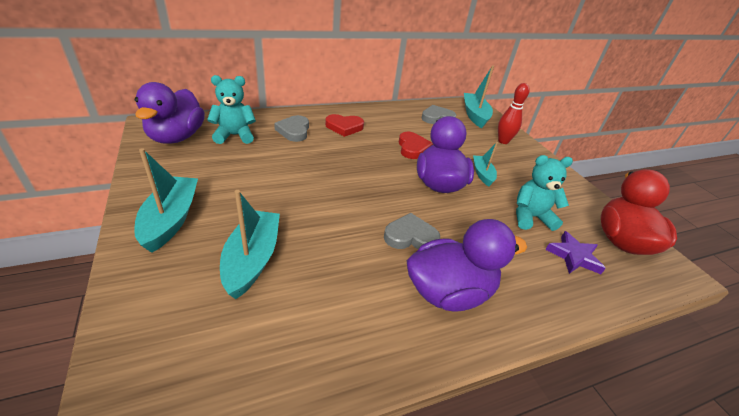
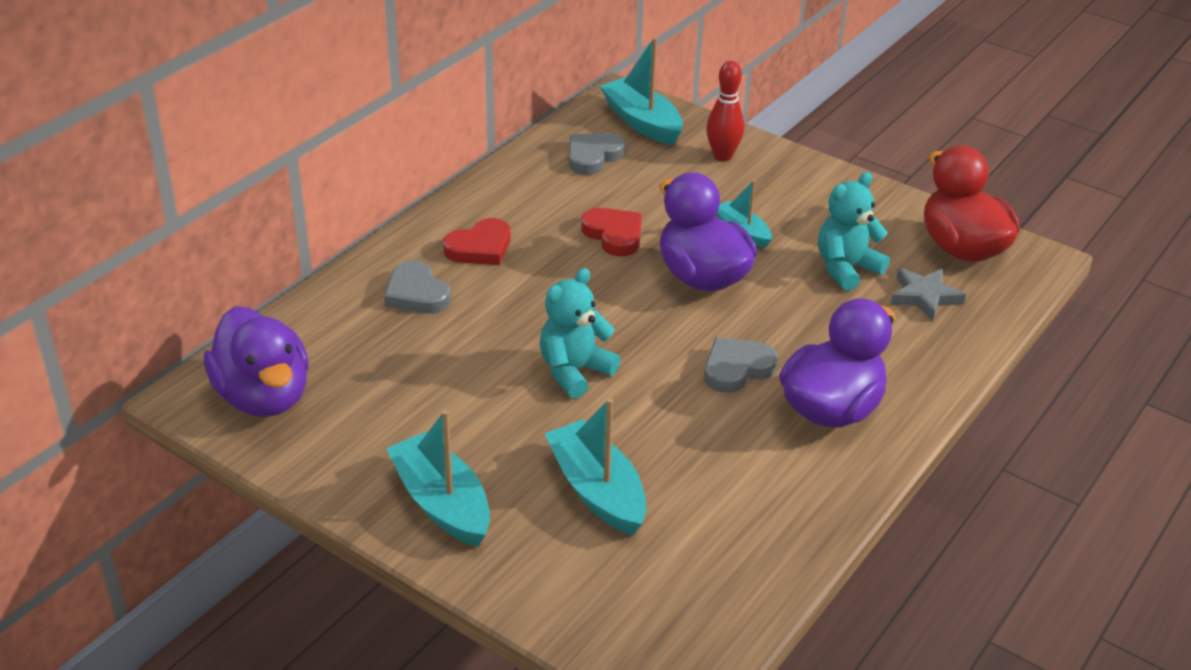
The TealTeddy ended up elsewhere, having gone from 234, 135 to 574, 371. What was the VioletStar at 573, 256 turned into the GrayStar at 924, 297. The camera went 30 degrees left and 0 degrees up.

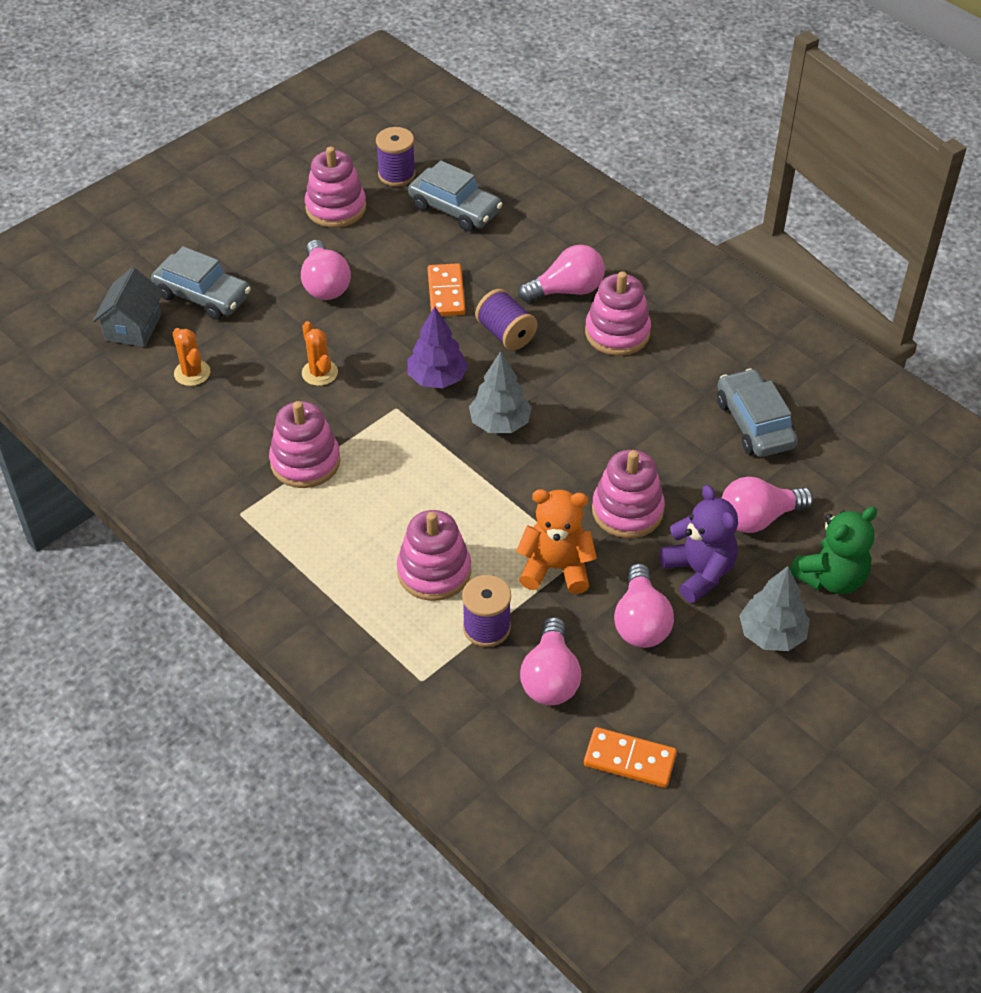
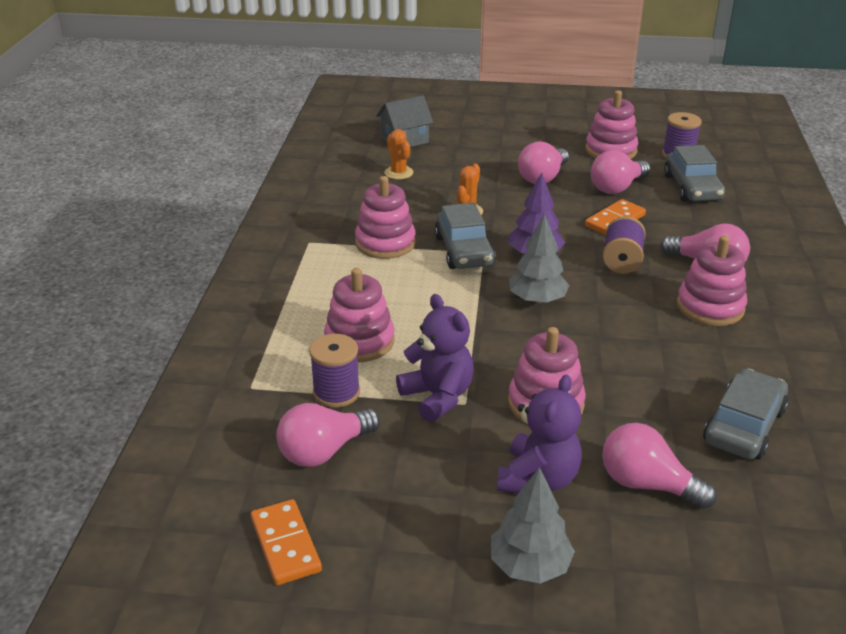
The GrayToyCar ended up elsewhere, having gone from 203, 295 to 464, 251. The BrightOrangePricklyPlant at 192, 373 ended up facing another way, 45 degrees counterclockwise from before. What was the BrightOrangeTeddy at 556, 568 turned into the VioletTeddy at 437, 397. The second view lost the EmeraldTeddy at 831, 578. The PinkBulb ended up elsewhere, having gone from 640, 622 to 617, 188. The camera went 50 degrees right and 15 degrees down.

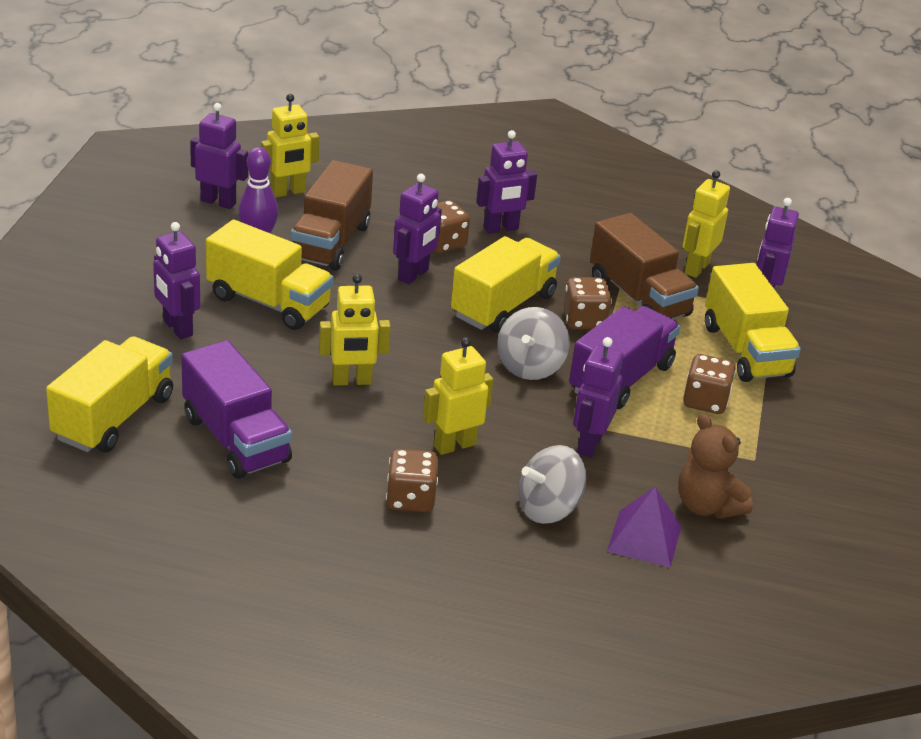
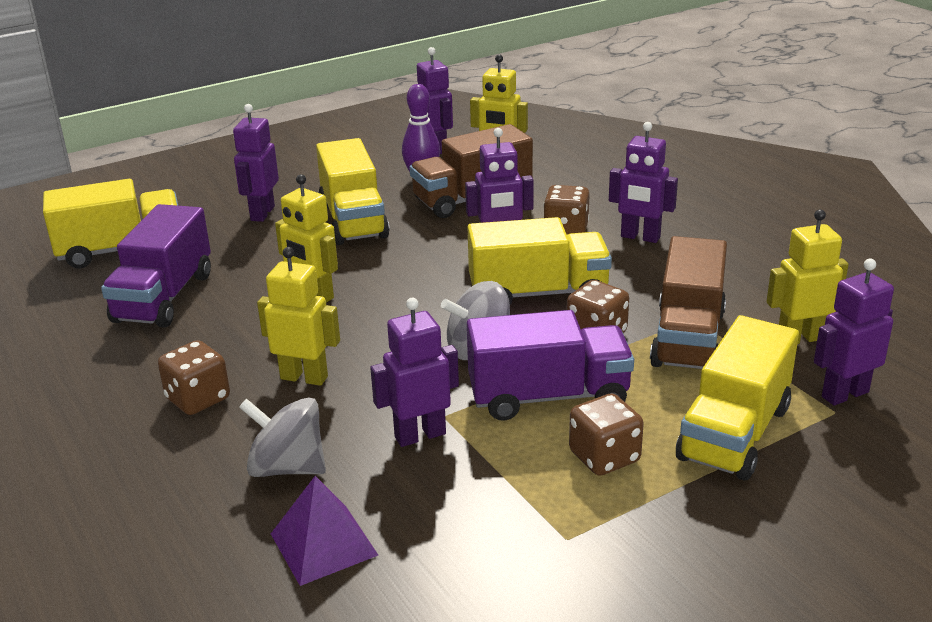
The second view lost the DarkBrownTeddy at 707, 506. The camera went 50 degrees right and 5 degrees down.

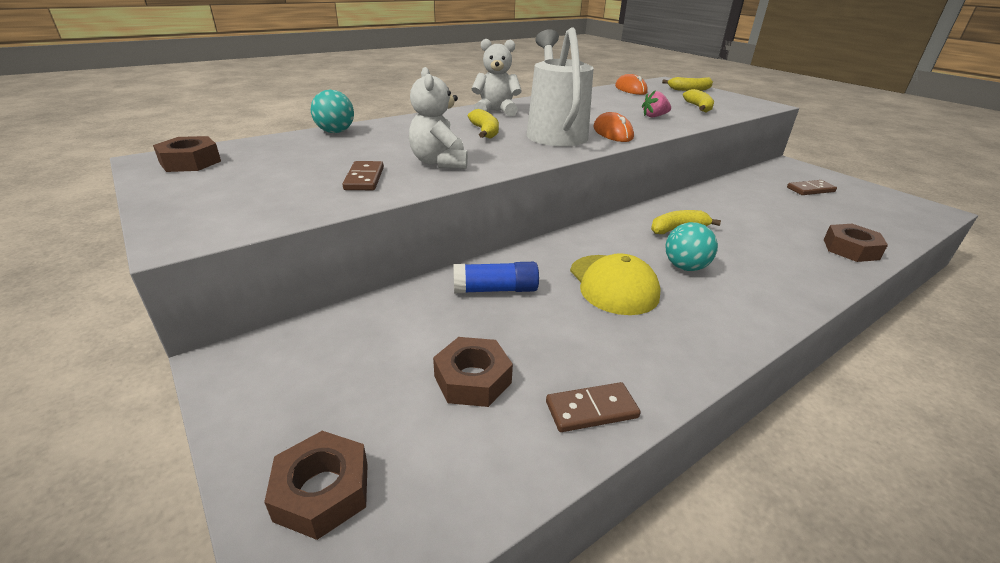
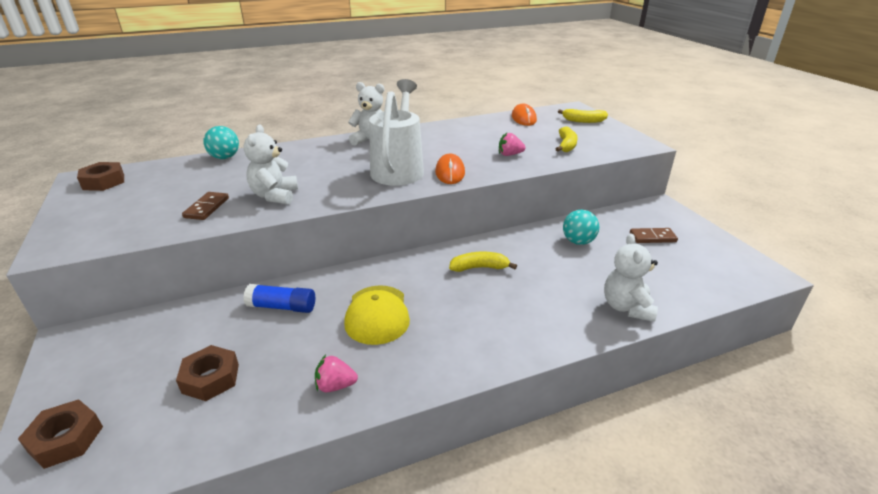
The second view lost the GoldenBanana at 485, 132. The TealBall ended up elsewhere, having gone from 685, 267 to 578, 242. Where the DarkBrownNut stood at 850, 249, the PureWhiteTeddy came to stand at 626, 307. The second view lost the DarkBrownDominoPiece at 591, 409. The second view gained the PinkStrawberry at 335, 385. The camera went 15 degrees right and 0 degrees up.

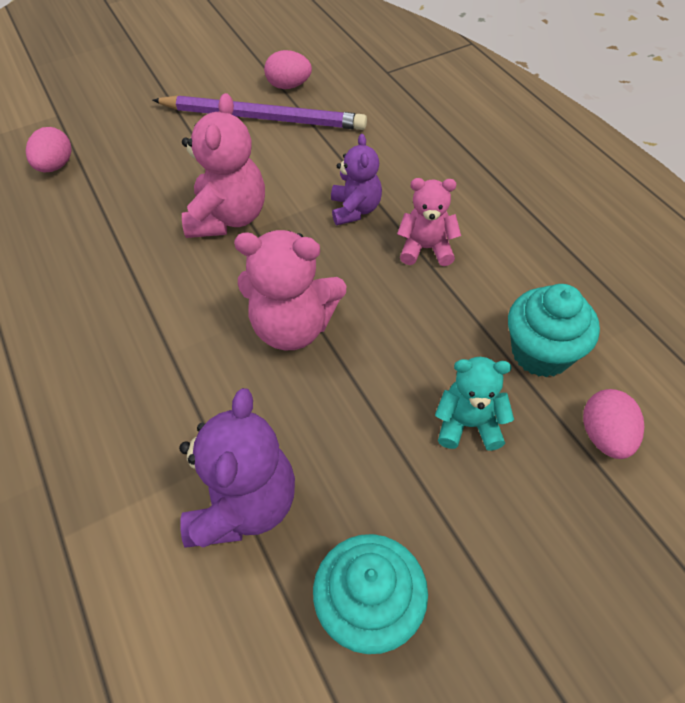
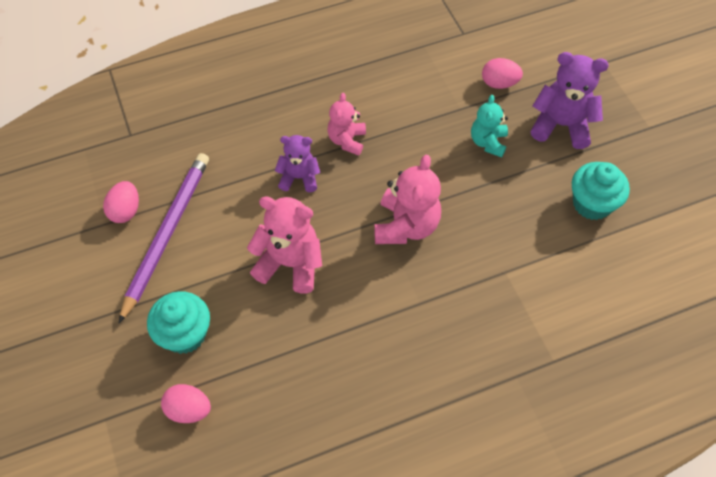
The TealCupcake ended up elsewhere, having gone from 541, 352 to 185, 334. The VioletTeddy ended up elsewhere, having gone from 243, 504 to 561, 125. The camera went 85 degrees left and 5 degrees up.

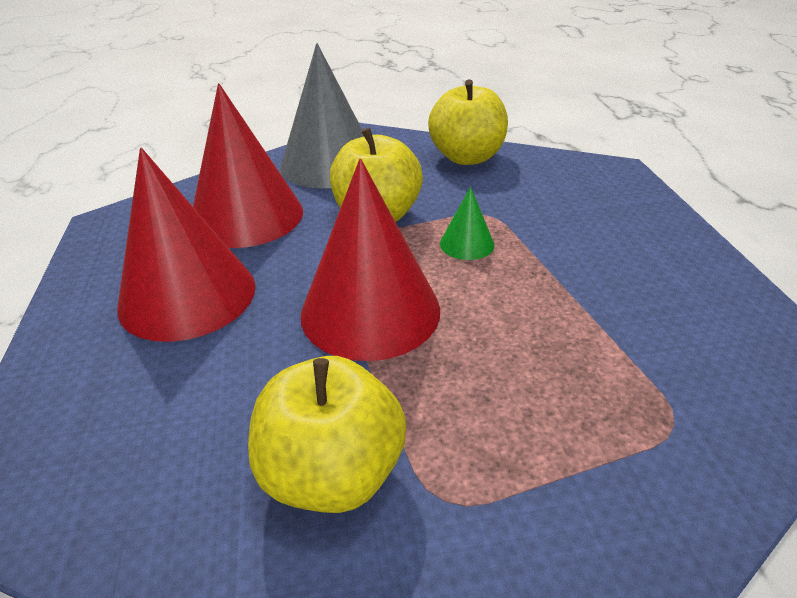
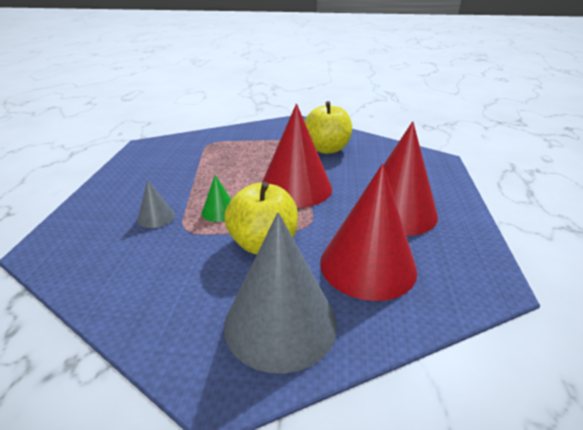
The second view lost the GoldenAppleFruit at 467, 157. The second view gained the GraySolidCone at 156, 217. The camera went 165 degrees left and 5 degrees down.

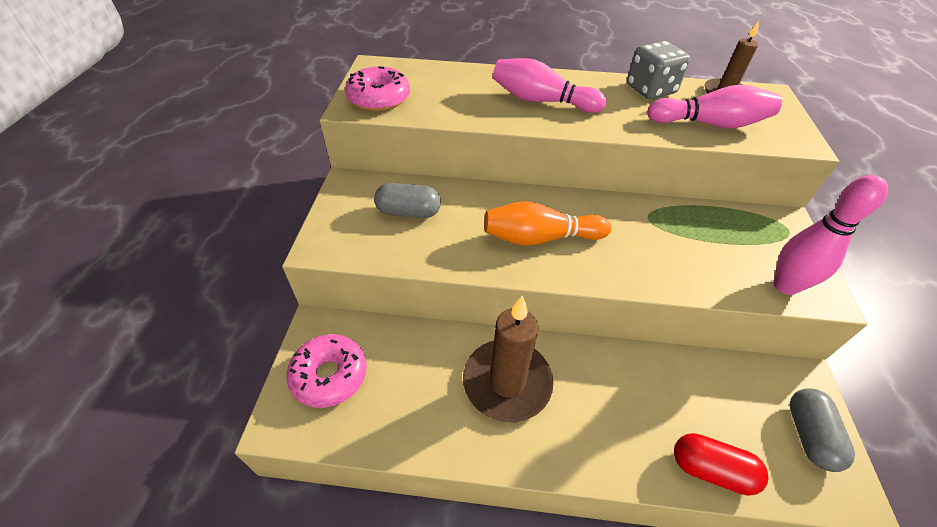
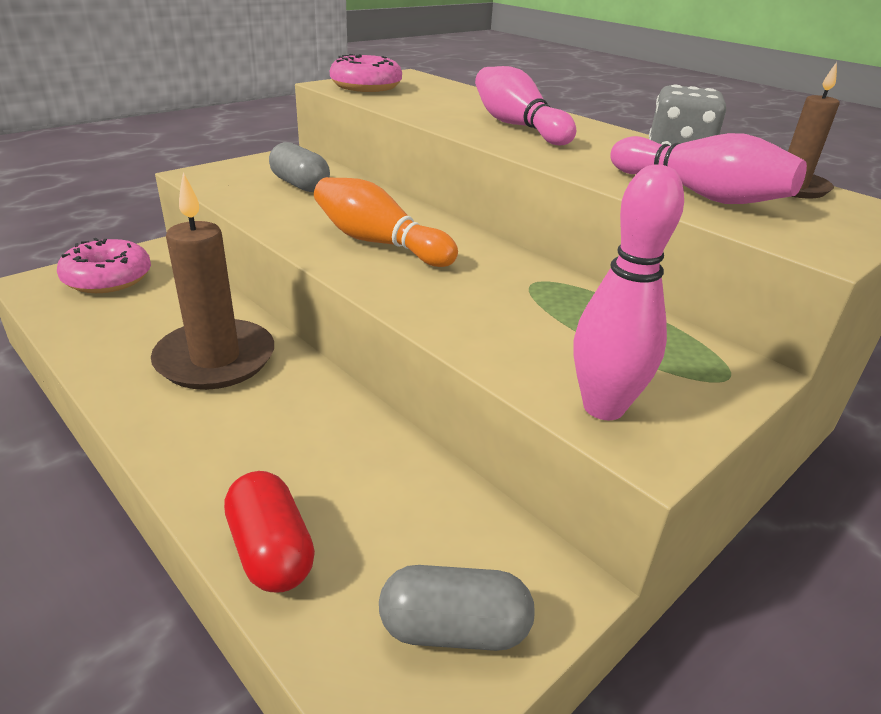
The GrayPillShape at 809, 435 ended up facing another way, 45 degrees clockwise from before. The camera went 40 degrees right and 15 degrees down.

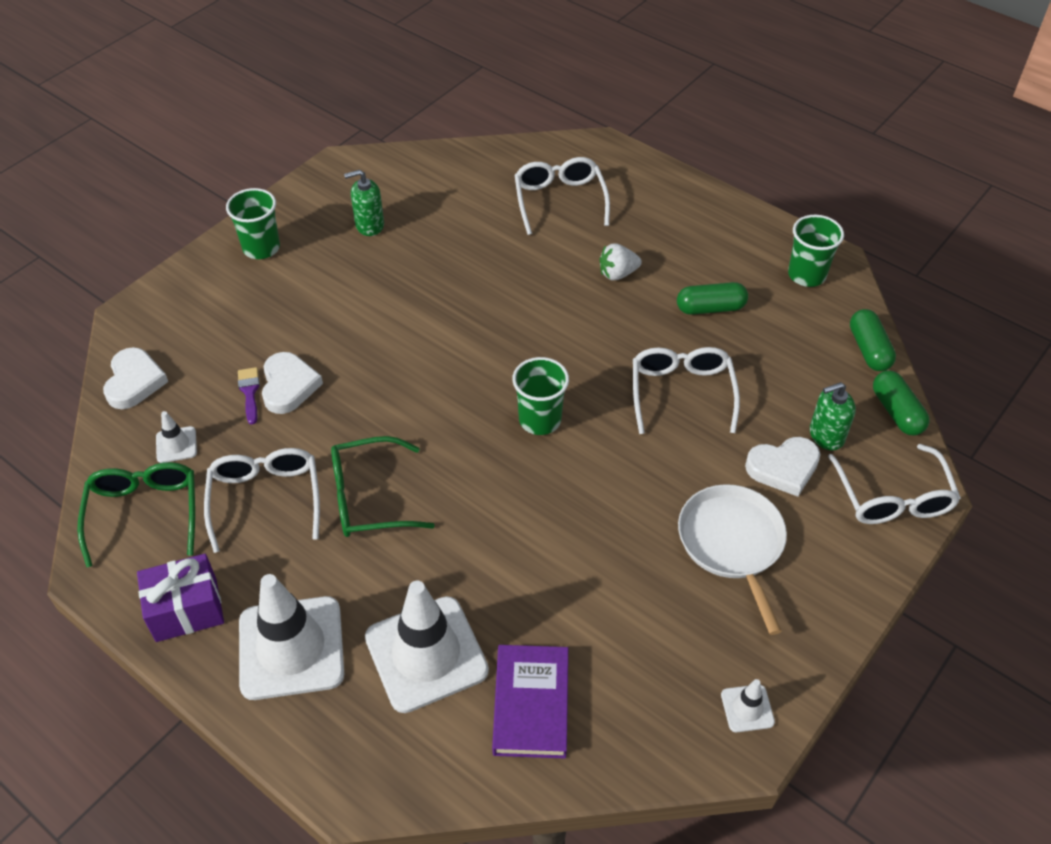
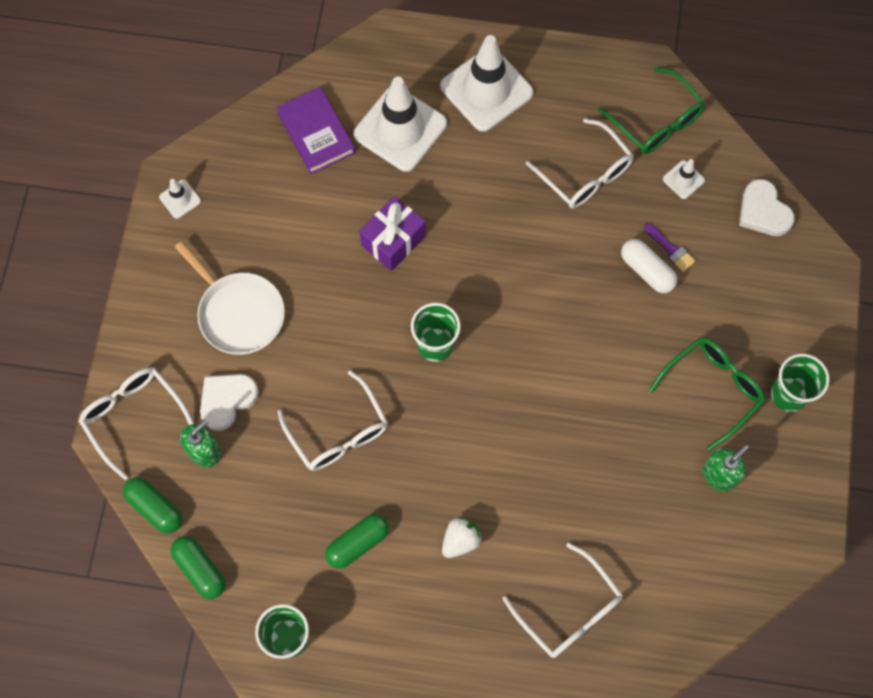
Where the PureWhiteHeartShape stood at 288, 386, the PureWhitePillShape came to stand at 647, 271. The EmeraldEyeglasses ended up elsewhere, having gone from 368, 498 to 712, 389. The VioletGift ended up elsewhere, having gone from 186, 609 to 393, 241. The camera went 150 degrees right and 20 degrees up.

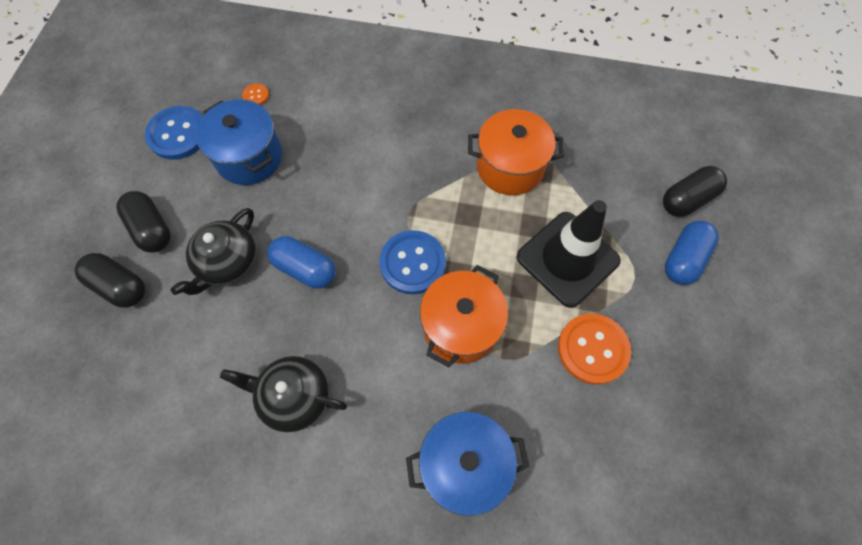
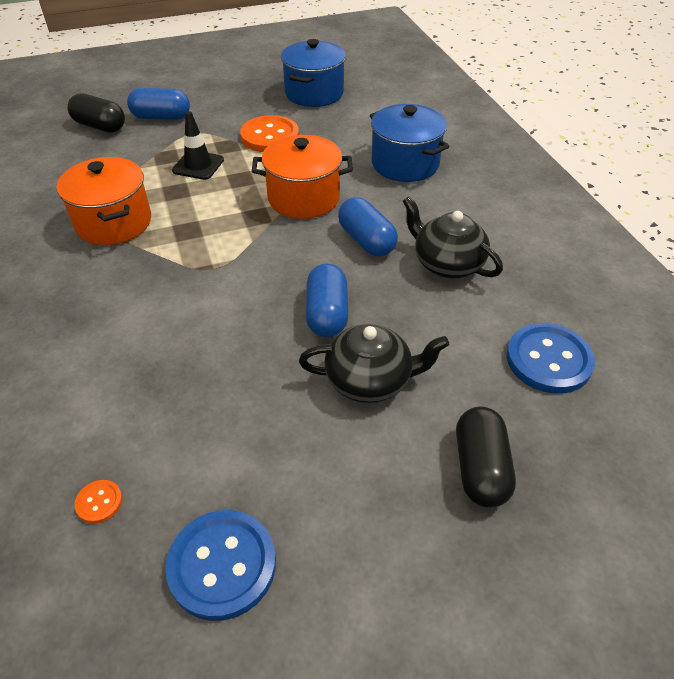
The CobaltStockpot ended up elsewhere, having gone from 249, 157 to 314, 93. The second view lost the JetBlackPillShape at 151, 229. The size of the JetBlackTrafficCone at 567, 259 changed by a factor of 0.56. The CobaltShirtButton ended up elsewhere, having gone from 413, 263 to 548, 360. The JetBlackTeaPot at 294, 396 ended up facing another way, 150 degrees clockwise from before. The second view gained the CobaltPillShape at 366, 240. The camera went 120 degrees left and 20 degrees down.

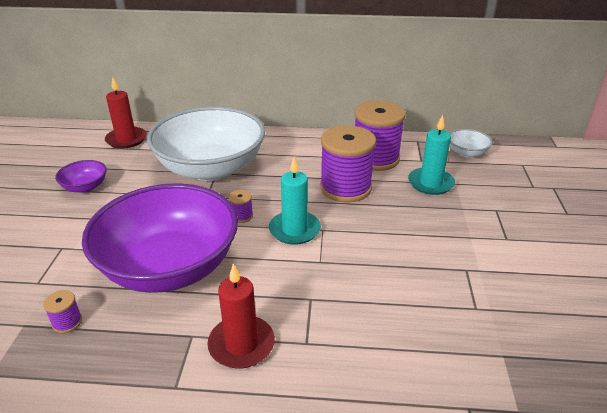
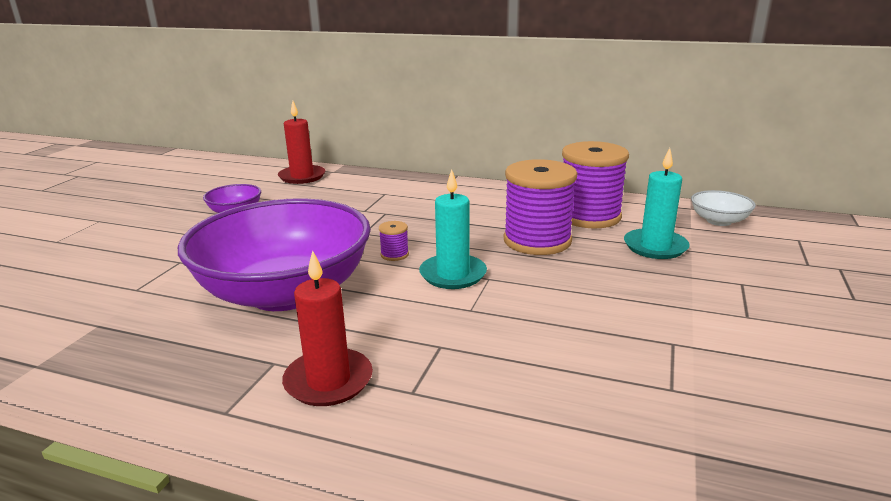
The second view lost the PureWhiteBowl at 211, 168. The second view lost the VioletBobbin at 67, 322. The camera went 15 degrees right and 10 degrees down.

